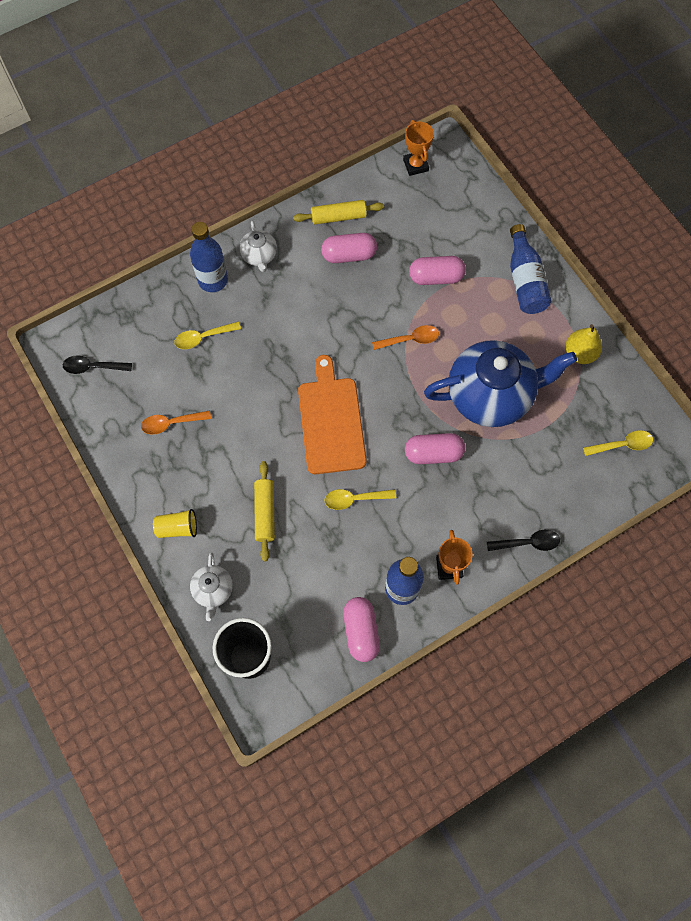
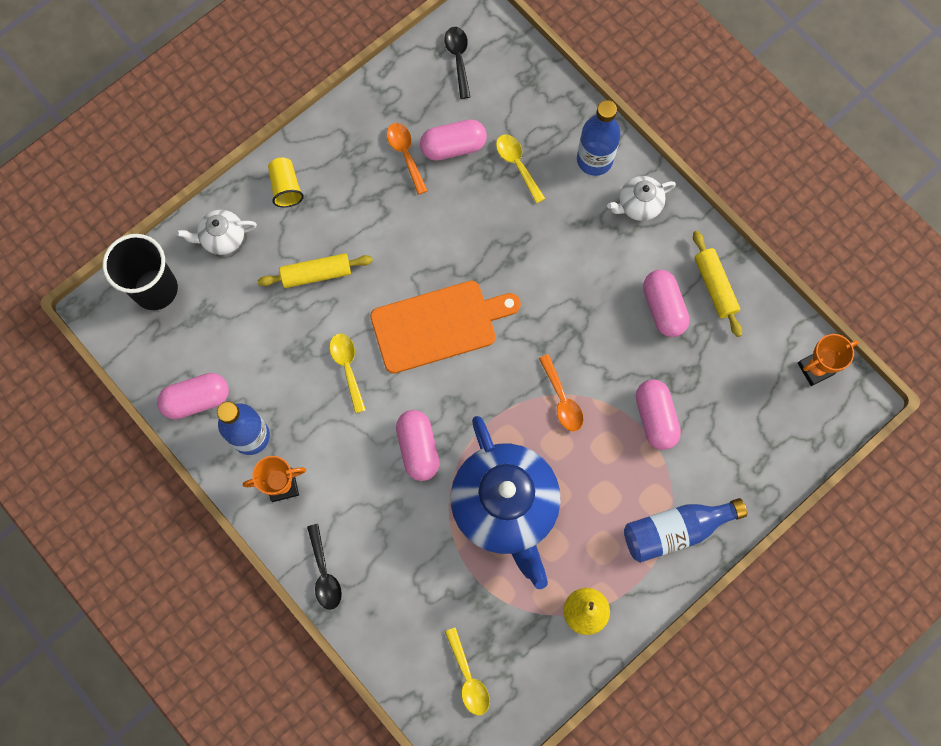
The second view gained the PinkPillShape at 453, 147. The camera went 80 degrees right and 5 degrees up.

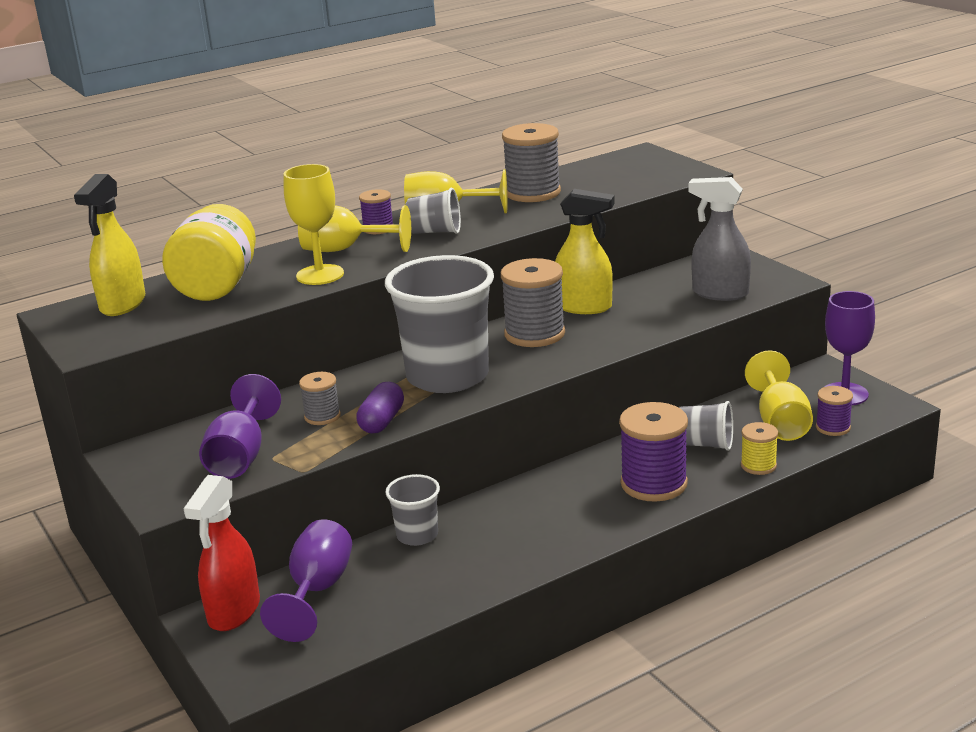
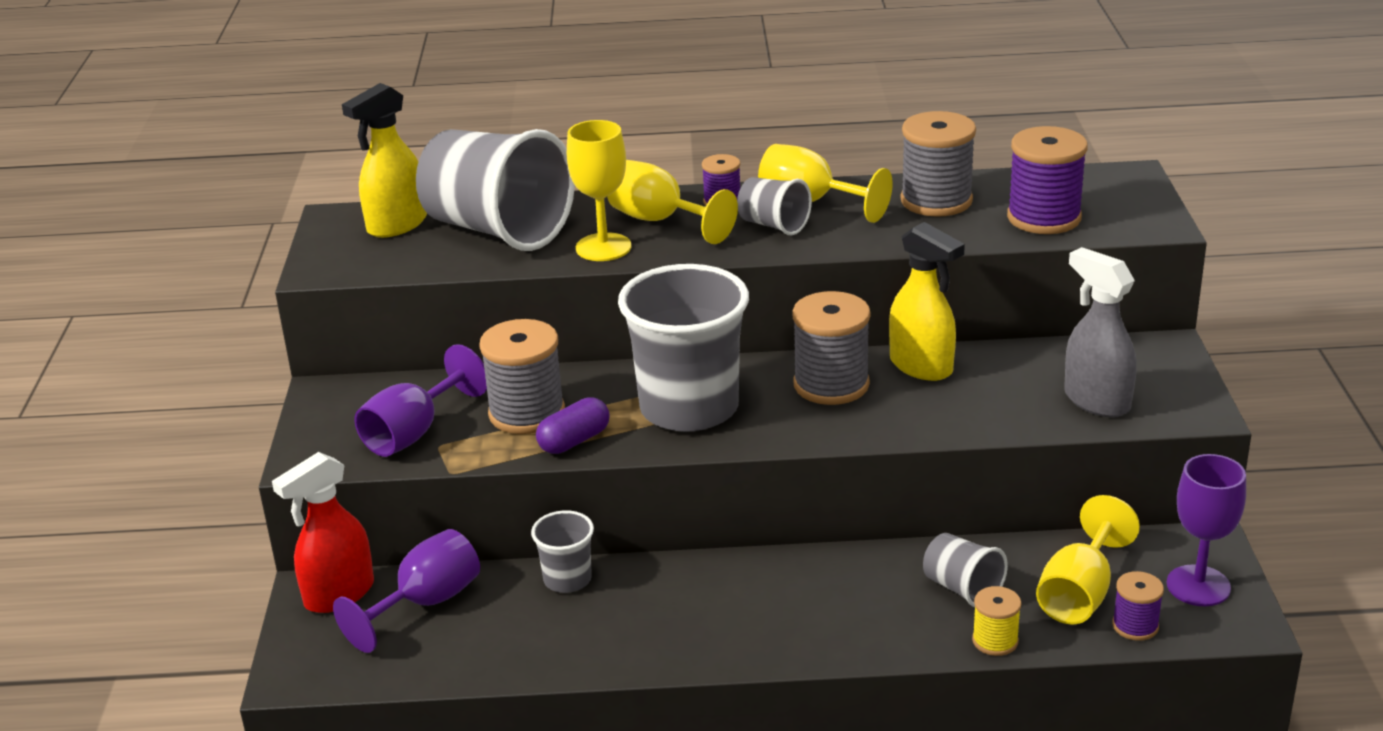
Where the GoldenJamJar stood at 217, 286, the GrayTumbler came to stand at 497, 230. The size of the GrayBobbin at 322, 416 changed by a factor of 1.85. The VioletBobbin ended up elsewhere, having gone from 654, 484 to 1044, 218. The camera went 30 degrees right and 5 degrees up.

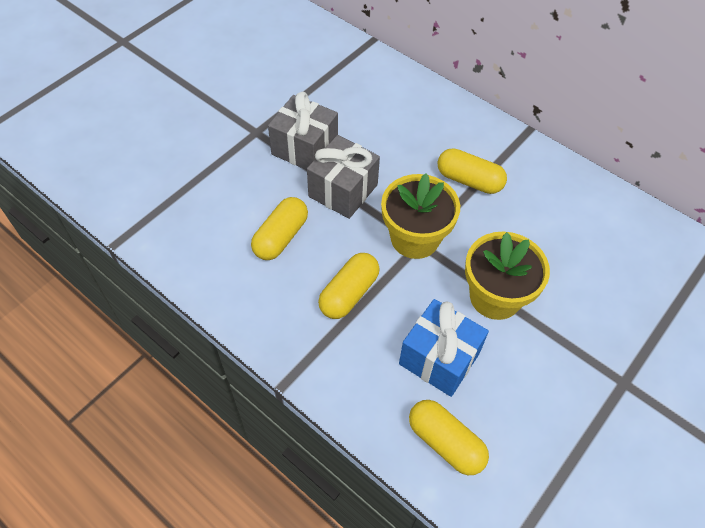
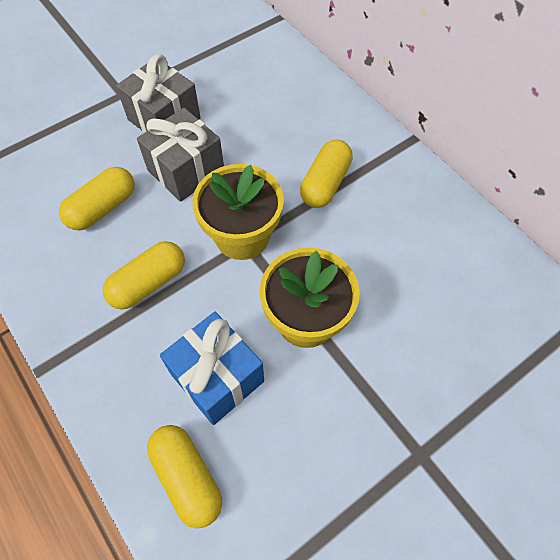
The GoldenPillShape at 469, 180 ended up facing another way, 75 degrees clockwise from before. The camera went 15 degrees right and 5 degrees up.

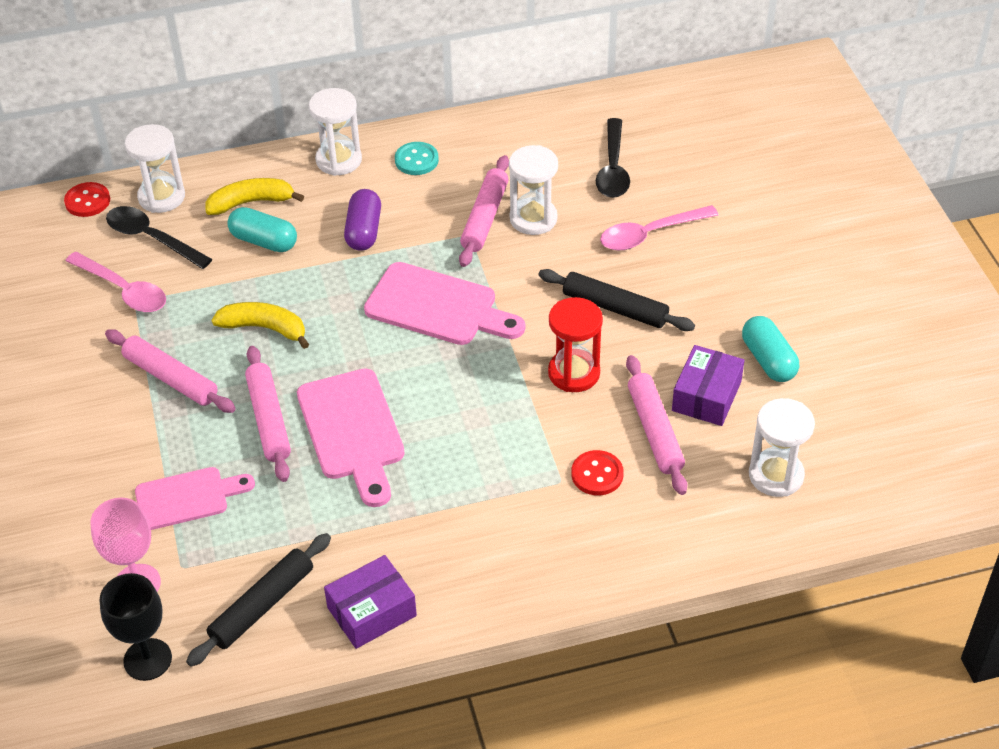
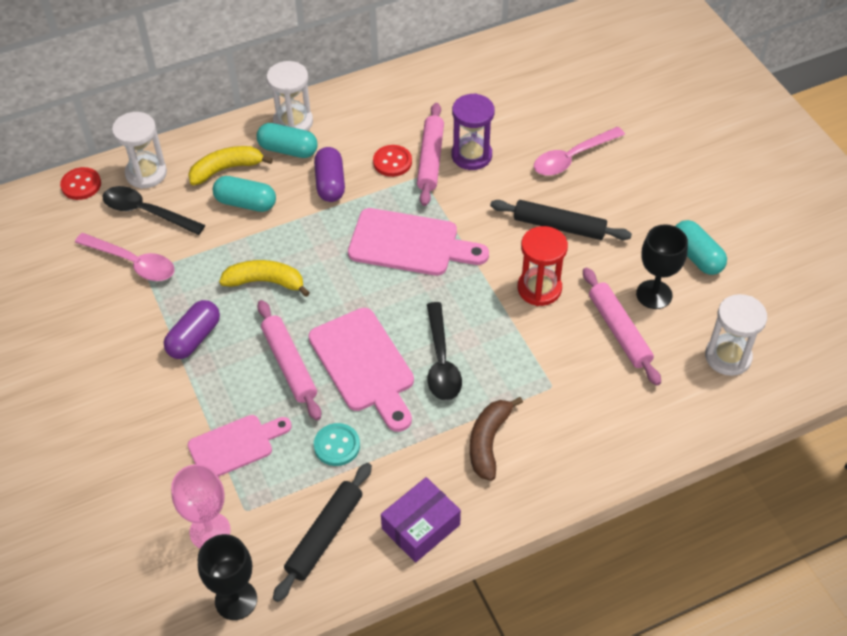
The JetBlackSpoon ended up elsewhere, having gone from 613, 168 to 441, 361. The TealShirtButton ended up elsewhere, having gone from 416, 160 to 337, 445. What was the PureWhiteSandglass at 533, 219 turned into the VioletSandglass at 471, 155. Where the PinkDoughRoller stood at 171, 378, the VioletPillShape came to stand at 194, 338. Where the VioletPackage stood at 706, 396, the JetBlackChalice came to stand at 654, 294. The ScarletShirtButton ended up elsewhere, having gone from 597, 474 to 392, 162. The second view gained the TealPillShape at 288, 150. The second view gained the DarkBrownBanana at 488, 442. The camera went 10 degrees left and 5 degrees up.

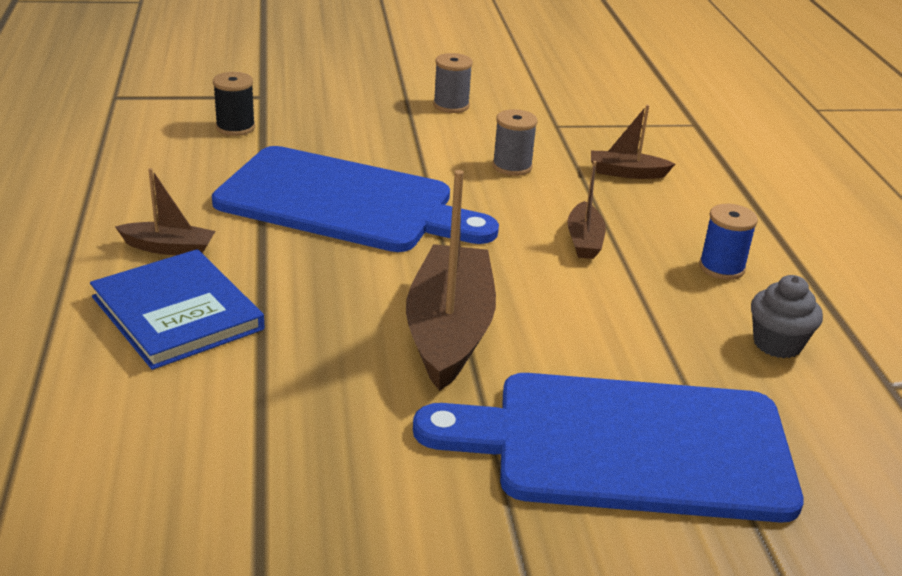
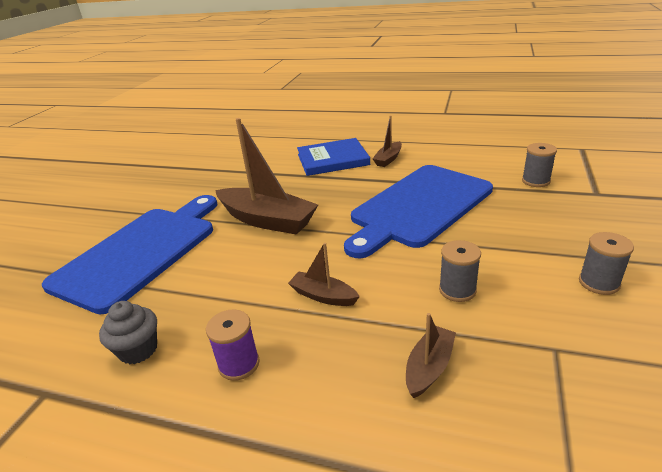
What was the JetBlackBobbin at 235, 127 turned into the GrayBobbin at 535, 181. What was the CobaltBobbin at 721, 268 turned into the VioletBobbin at 239, 364. The camera went 120 degrees right and 0 degrees up.

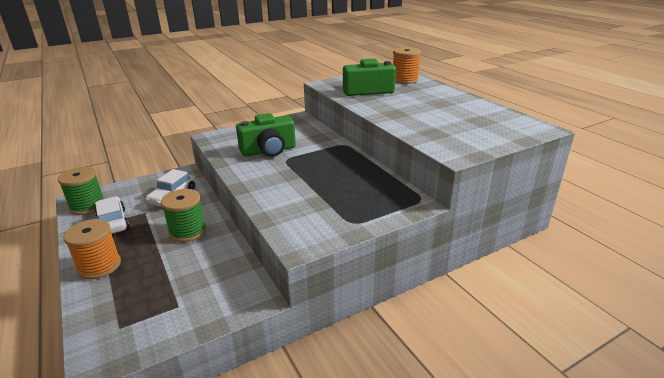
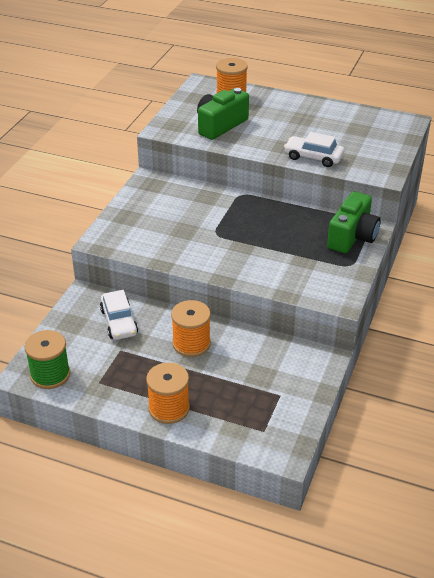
The EmeraldCamera ended up elsewhere, having gone from 268, 151 to 352, 236. What was the EmeraldBobbin at 187, 231 turned into the BrightOrangeBobbin at 191, 344. The PureWhiteToyCar ended up elsewhere, having gone from 113, 222 to 313, 157. The camera went 40 degrees left and 10 degrees up.

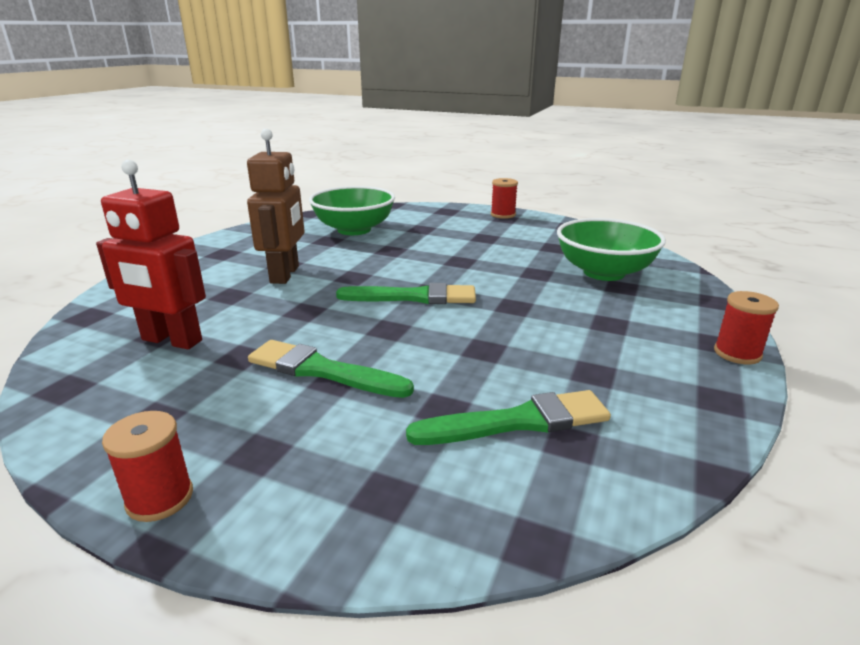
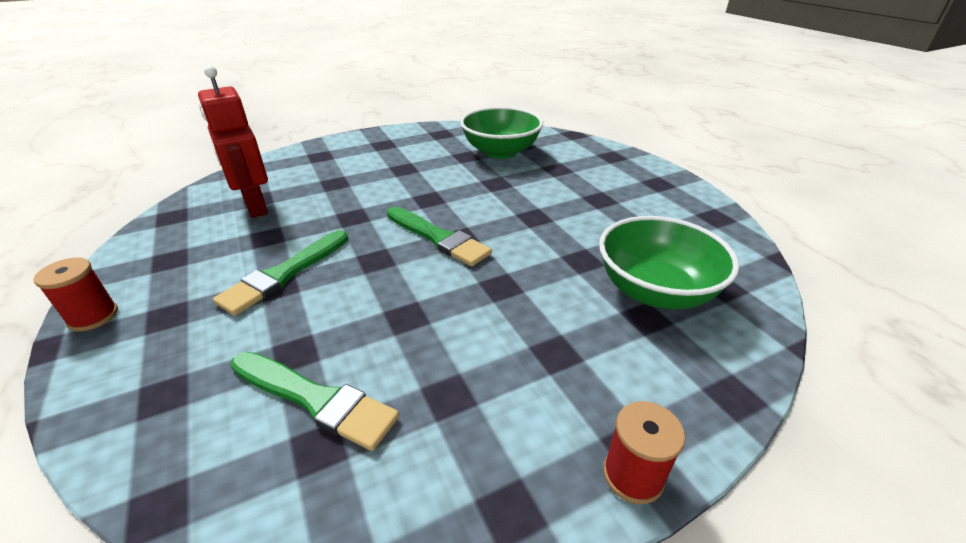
The second view lost the DarkBrownRobot at 285, 274. The second view lost the ScarletBobbin at 503, 215. The EmeraldBrush at 323, 371 ended up facing another way, 120 degrees counterclockwise from before. The camera went 40 degrees right and 10 degrees up.

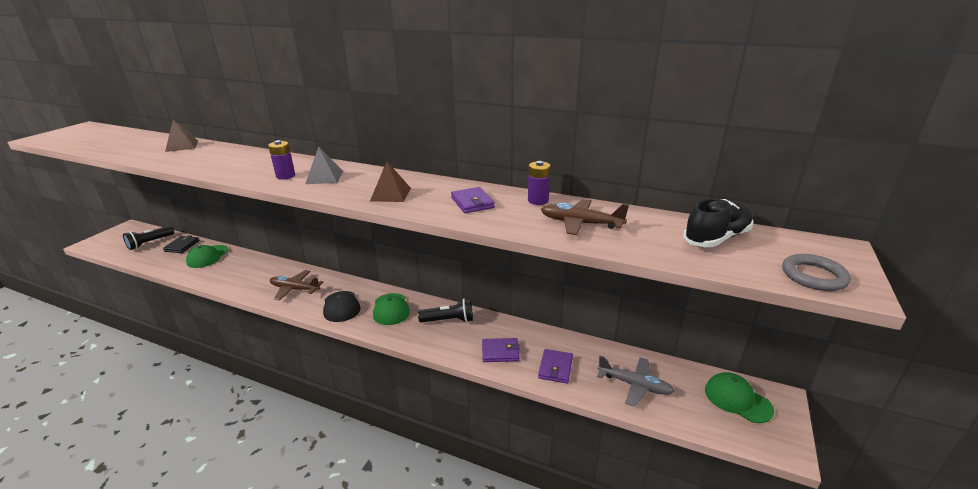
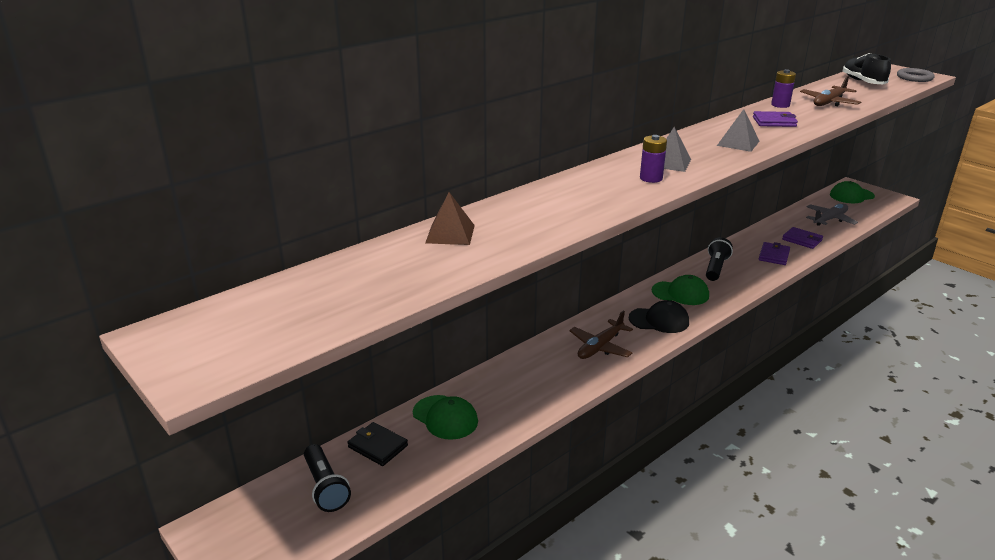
What was the DarkBrownSolidPyramid at 390, 194 turned into the GraySolidPyramid at 738, 143. The camera went 65 degrees left and 0 degrees up.

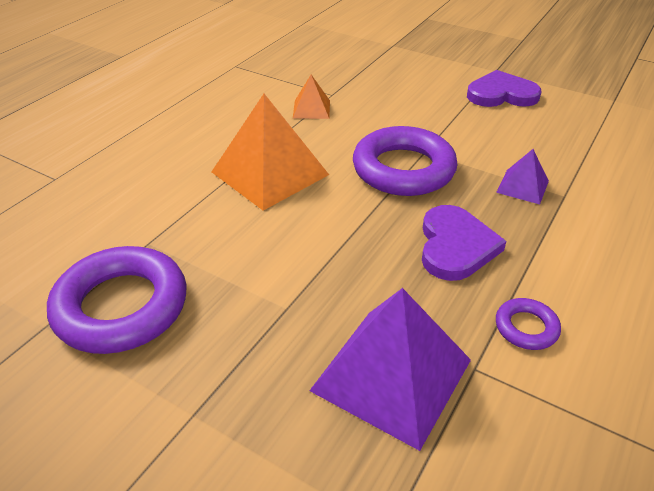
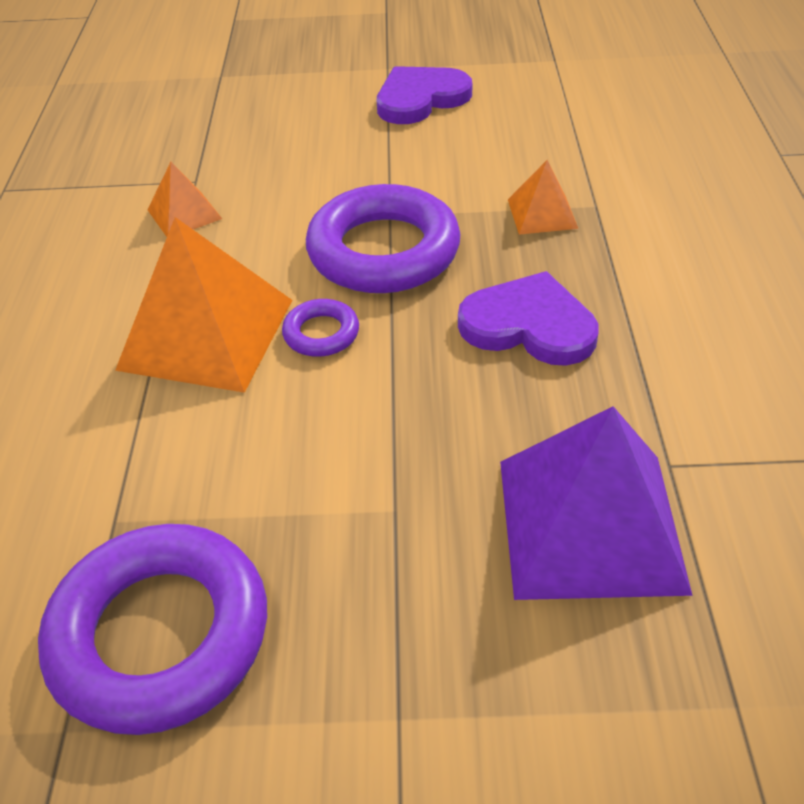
What was the VioletSolidPyramid at 522, 186 turned into the BrightOrangeSolidPyramid at 542, 213. The VioletHeartShape at 455, 246 ended up facing another way, 45 degrees counterclockwise from before. The VioletRing ended up elsewhere, having gone from 526, 327 to 321, 333. The camera went 30 degrees left and 5 degrees up.

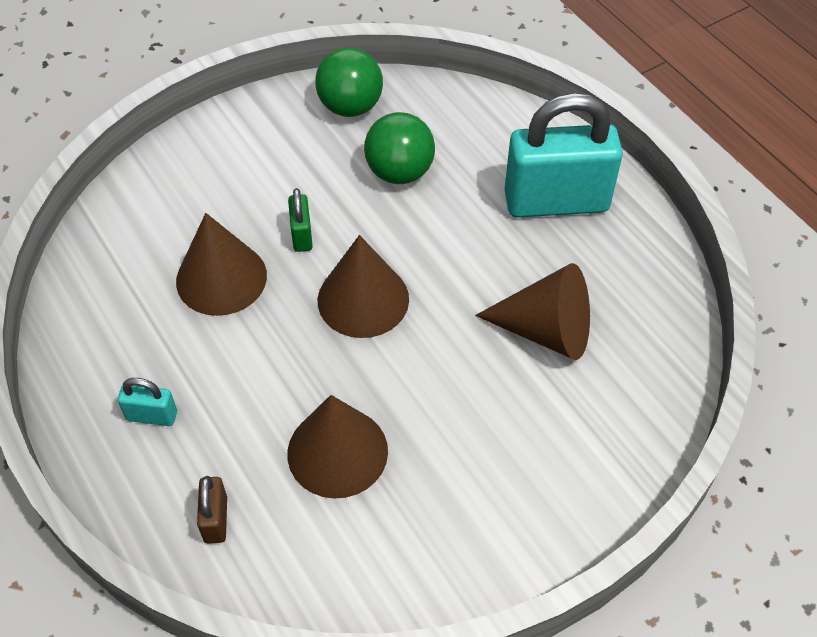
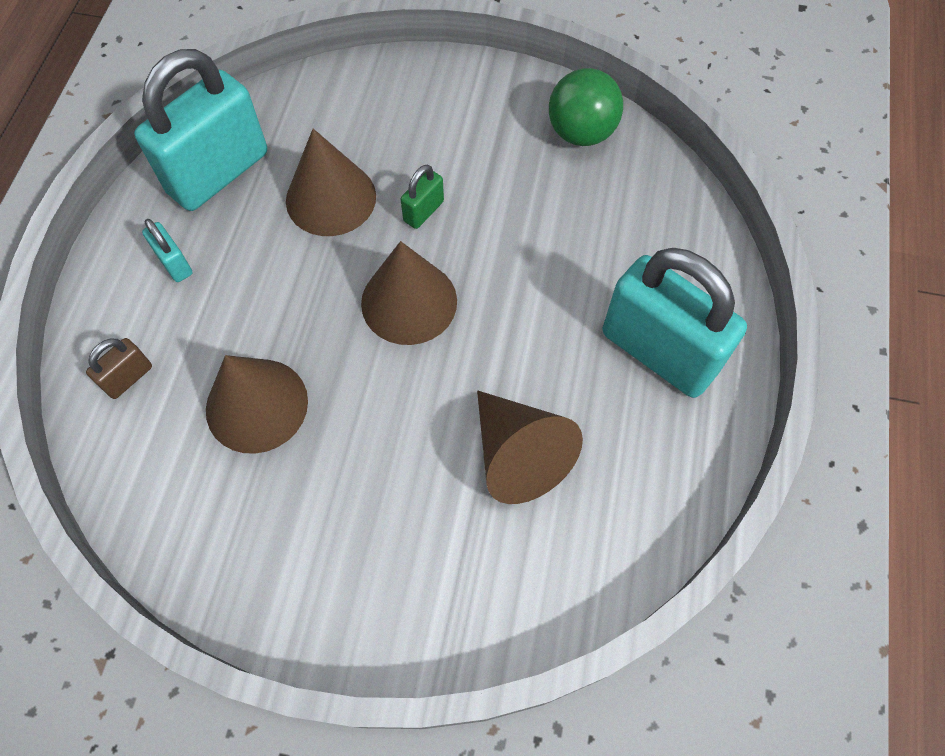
The second view lost the EmeraldBall at 399, 172. The second view gained the TealSmallLock at 218, 173. The camera went 45 degrees right and 10 degrees up.

